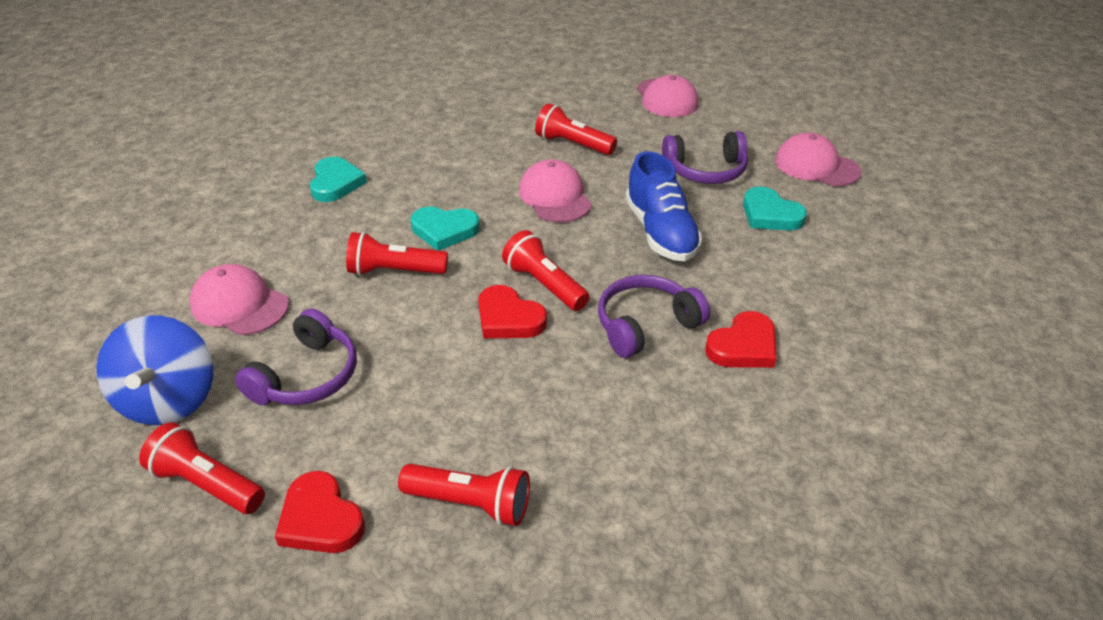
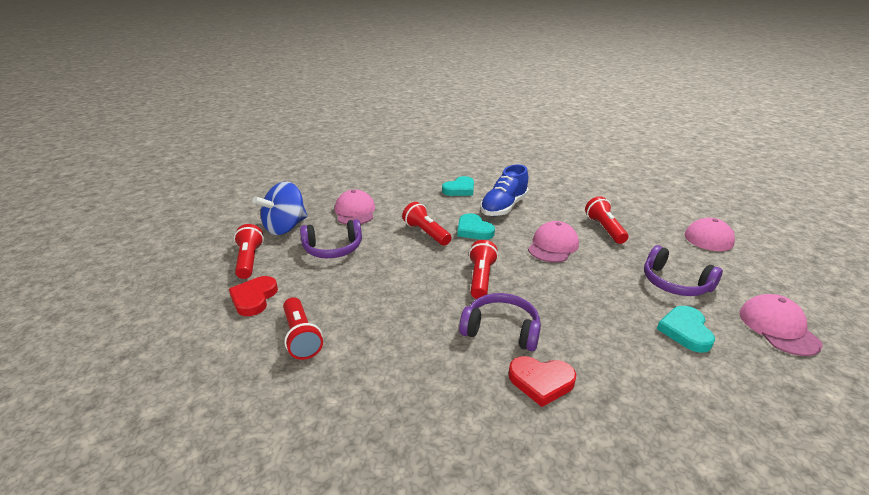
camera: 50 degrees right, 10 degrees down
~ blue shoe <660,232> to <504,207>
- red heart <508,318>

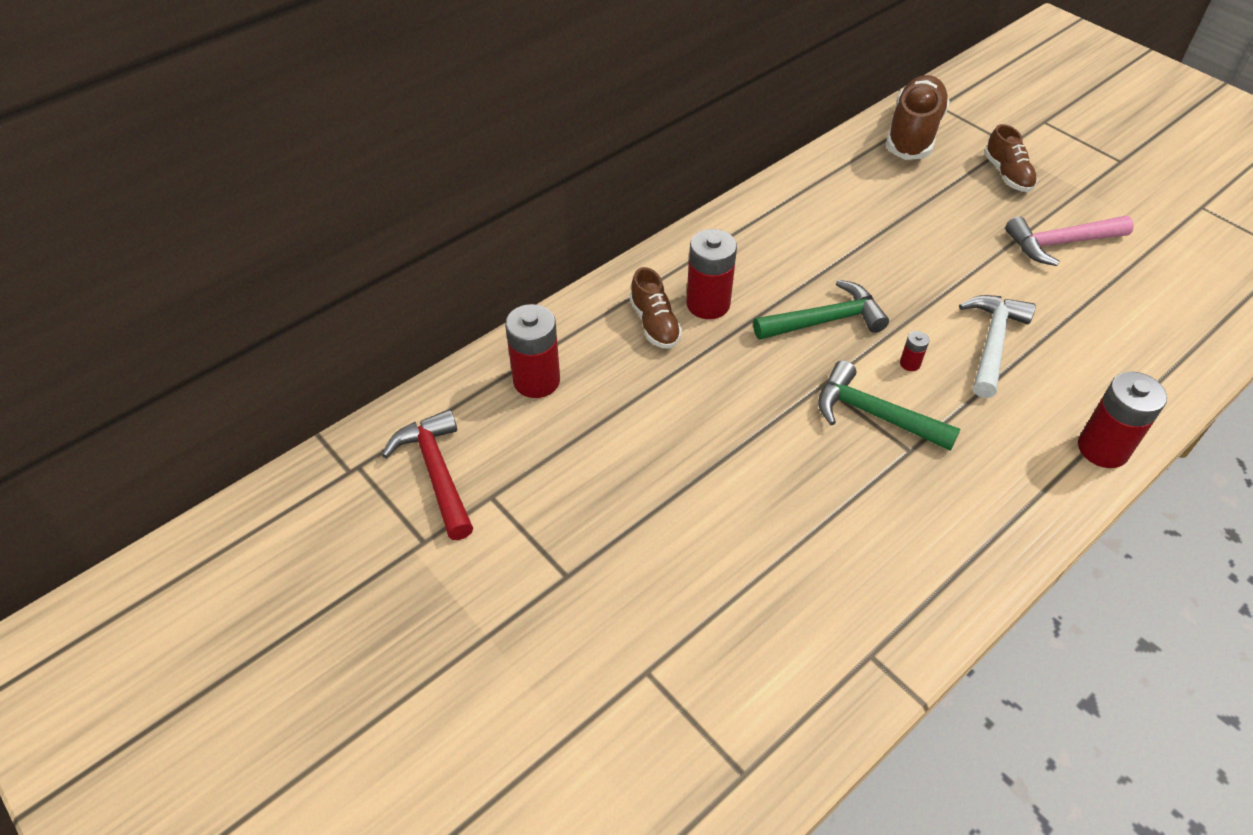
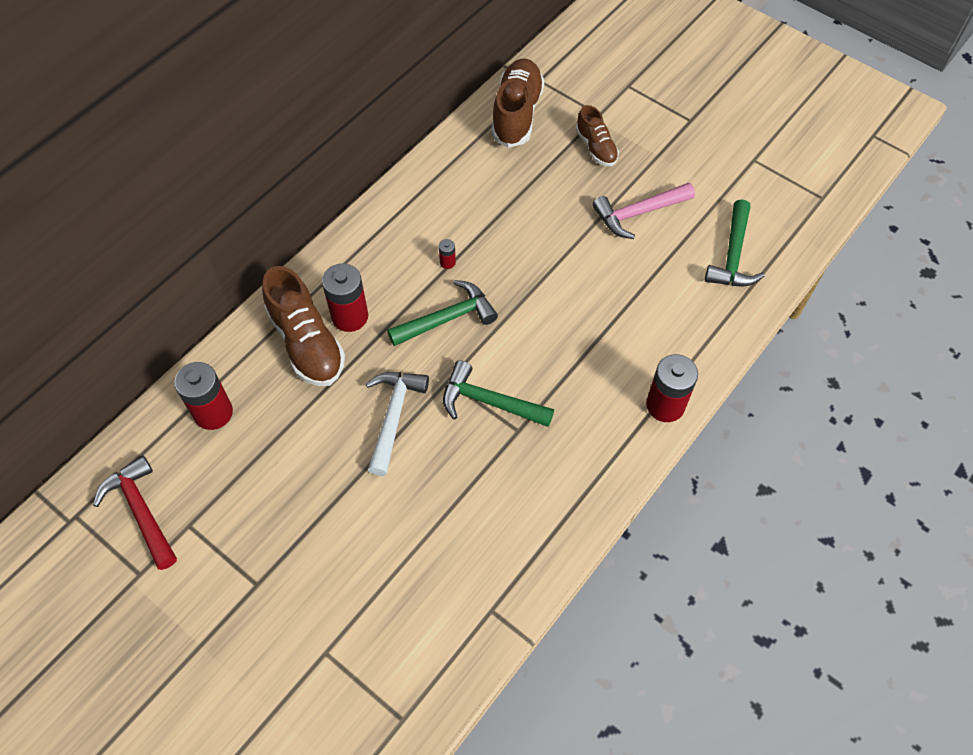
camera: 10 degrees left, 10 degrees up
~ brown shoe <654,324> = <306,343> x1.71
~ white hammer <992,343> to <393,416>
~ red battery <910,363> to <447,262>
+ green hammer <733,255>

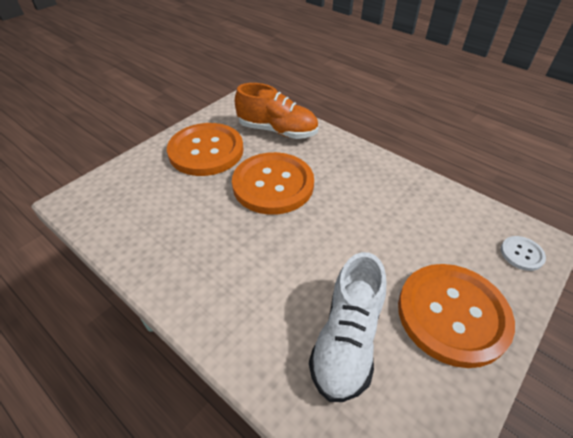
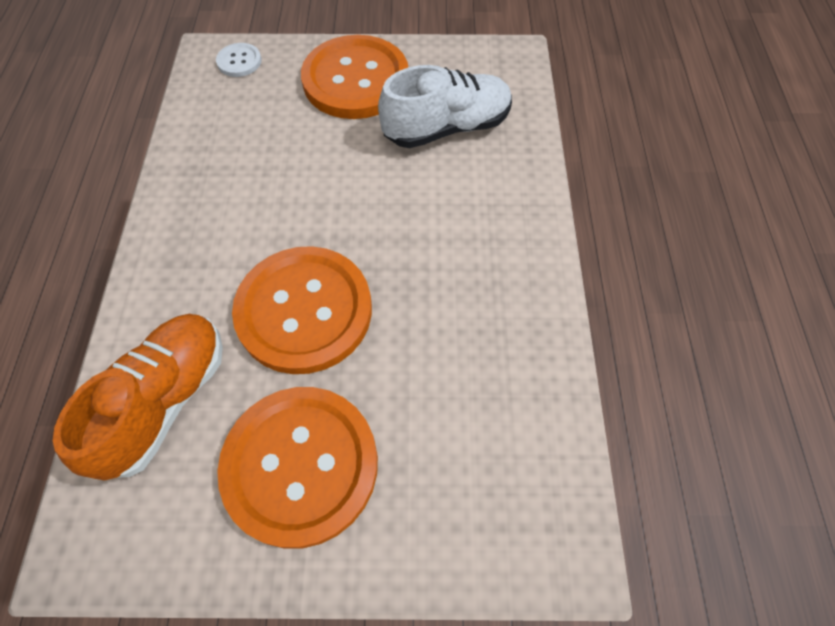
camera: 130 degrees left, 15 degrees up
~ orange shoe <277,131> = <166,401> 45 degrees clockwise

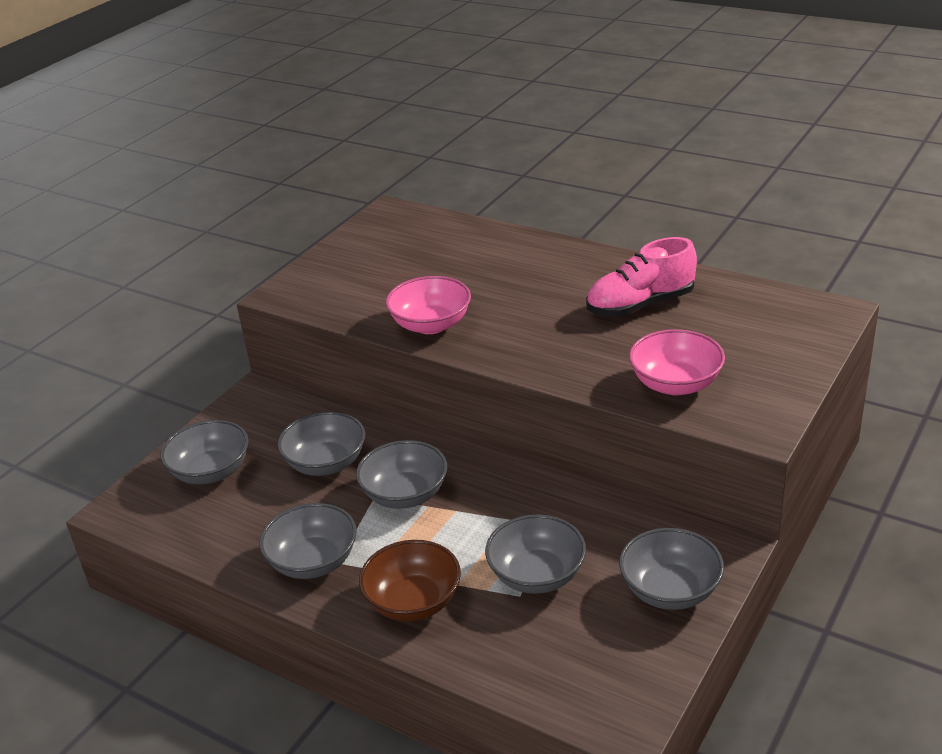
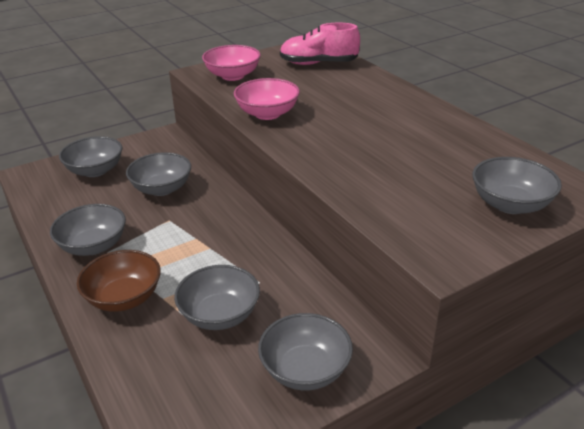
camera: 25 degrees right, 0 degrees up
~ pink bowl <675,384> to <233,76>
~ pink shoe <640,305> to <318,64>
~ grey bowl <405,495> to <510,204>

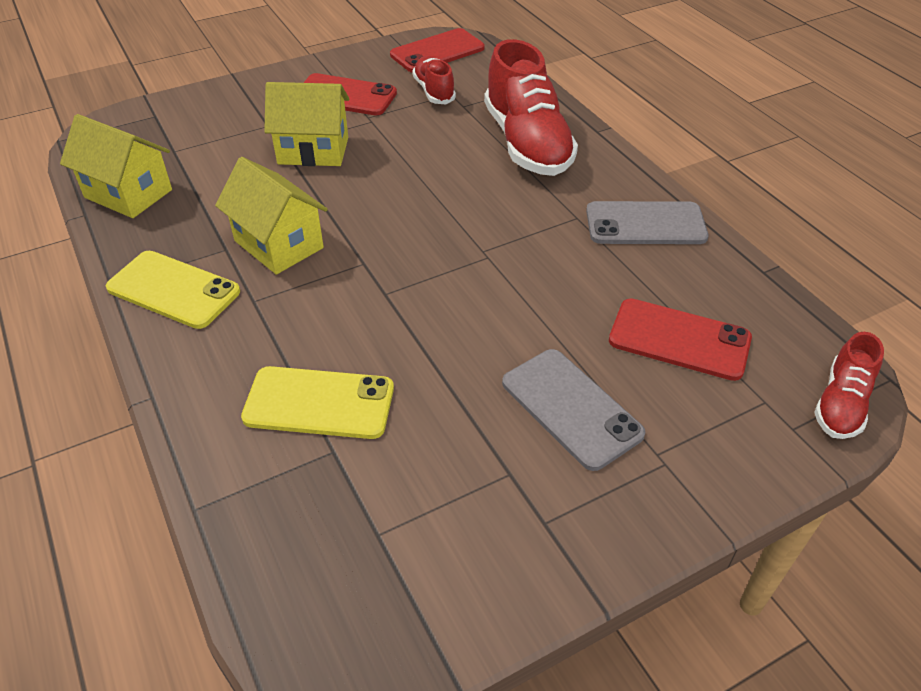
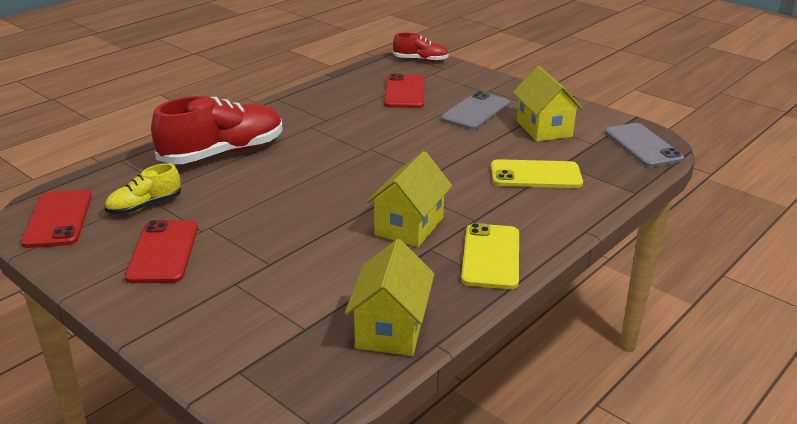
camera: 110 degrees left, 15 degrees down
~ red phone <437,52> = <58,219> 45 degrees clockwise
~ red shoe <434,91> to yellow shoe <145,206>
~ yellow phone <319,403> = <535,175> 75 degrees counterclockwise
~ yellow house <313,150> to <544,129>
~ grey phone <645,224> to <643,146>

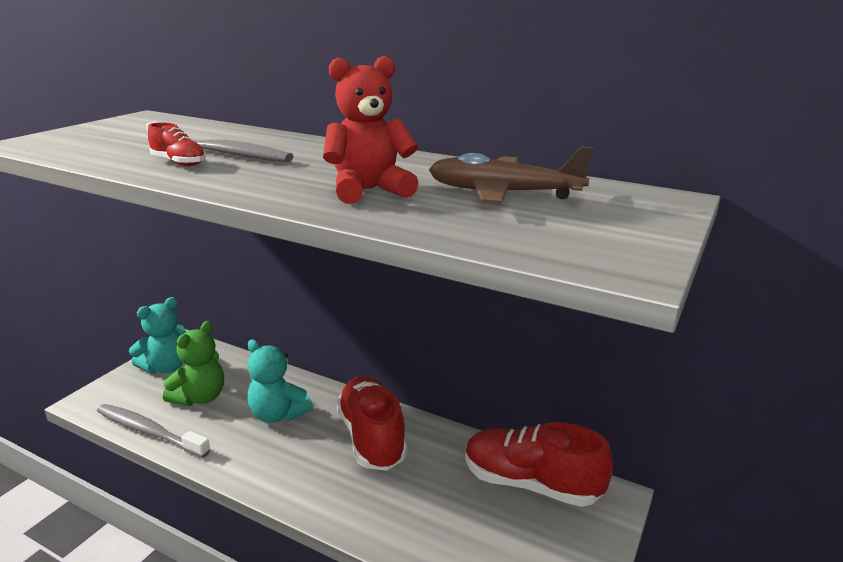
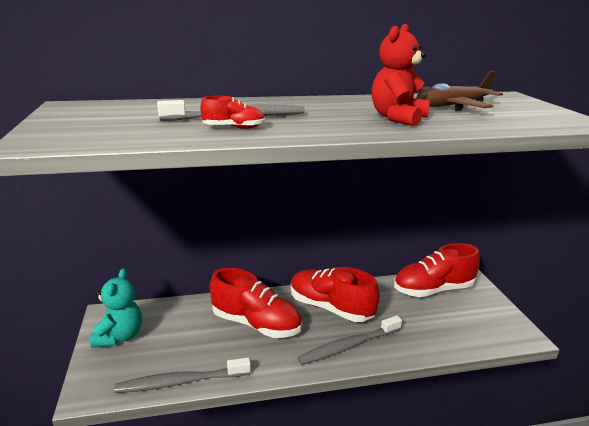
camera: 40 degrees left, 0 degrees up
~ turquoise teddy bear <278,414> to red shoe <256,324>
+ grey toothbrush <348,346>
- green teddy bear <200,397>

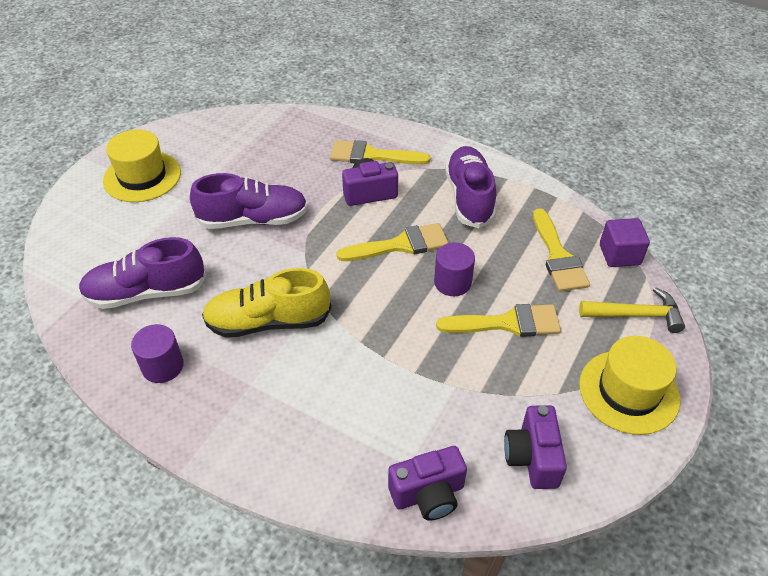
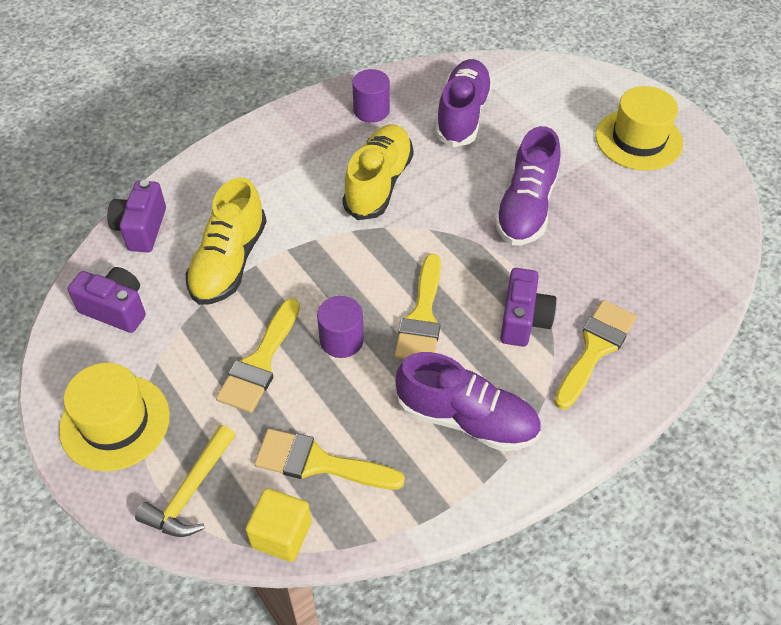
camera: 115 degrees right, 5 degrees up
+ yellow shoe <229,262>
~ purple cube <619,255> to yellow cube <281,534>

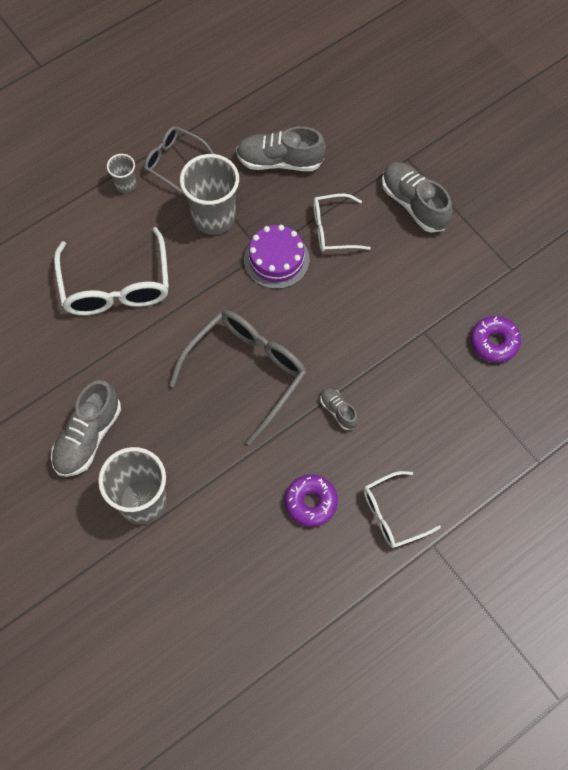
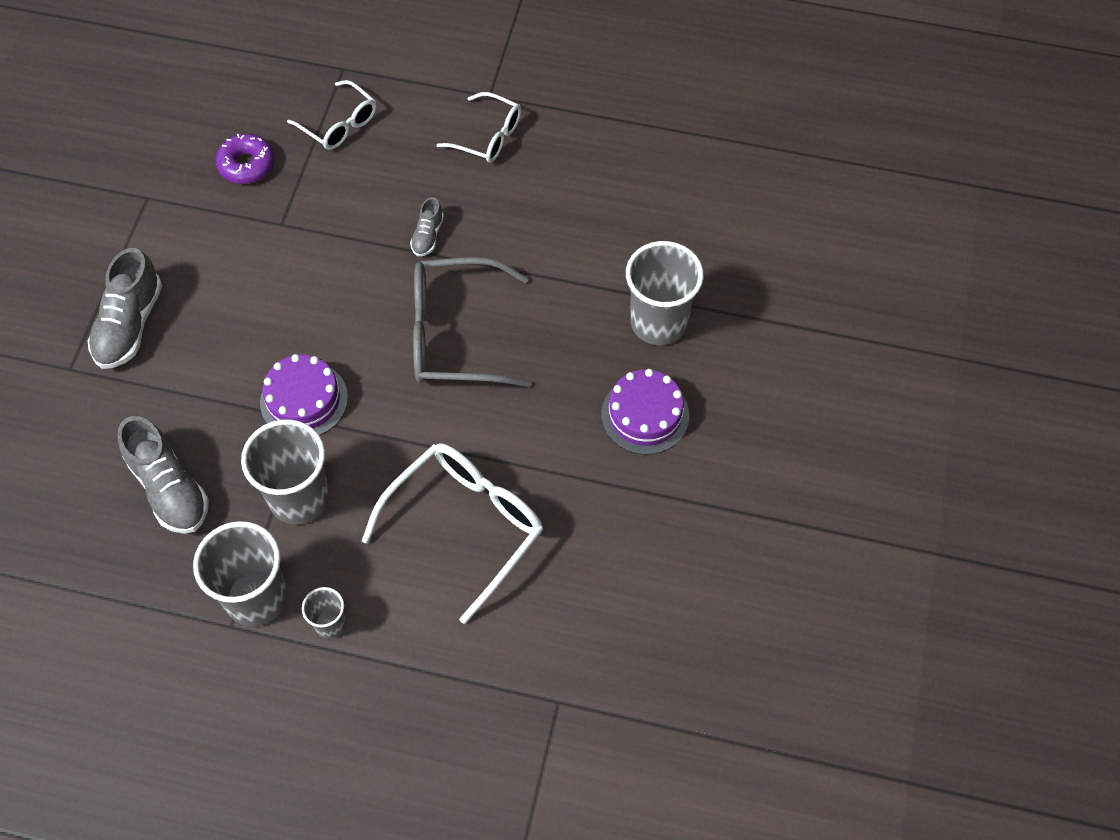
camera: 130 degrees left, 5 degrees down
~ grey glasses <174,162> to grey cup <256,597>
~ white glasses <333,229> to <339,124>
~ grey shoe <88,437> to purple cake <645,415>
- purple donut <311,502>

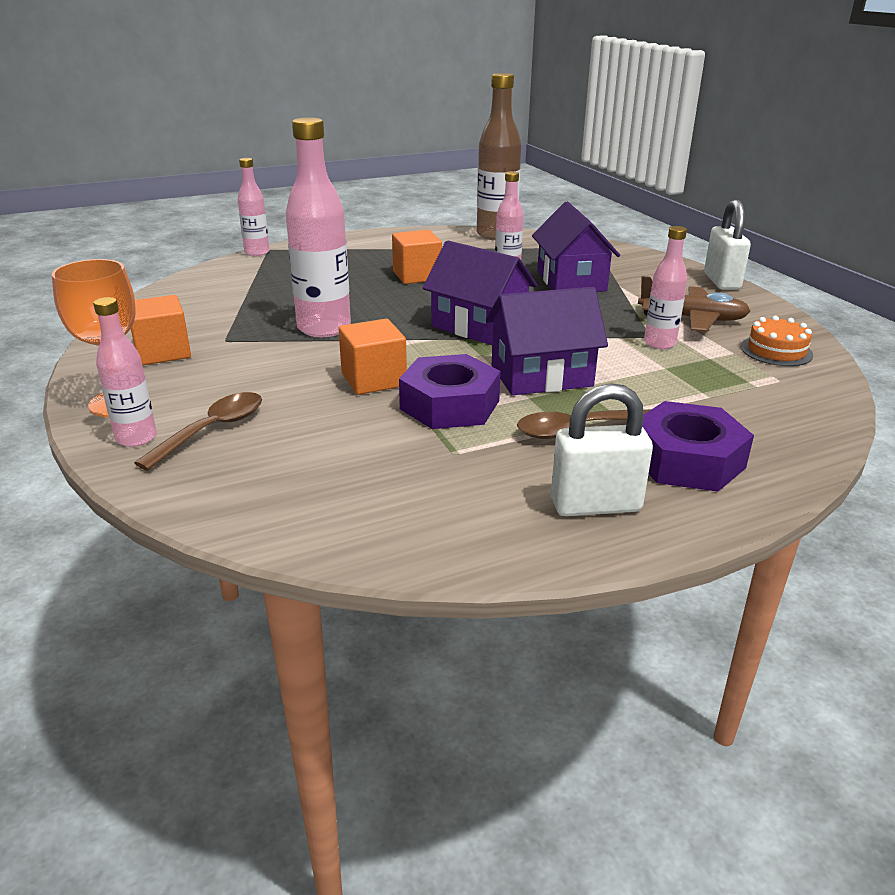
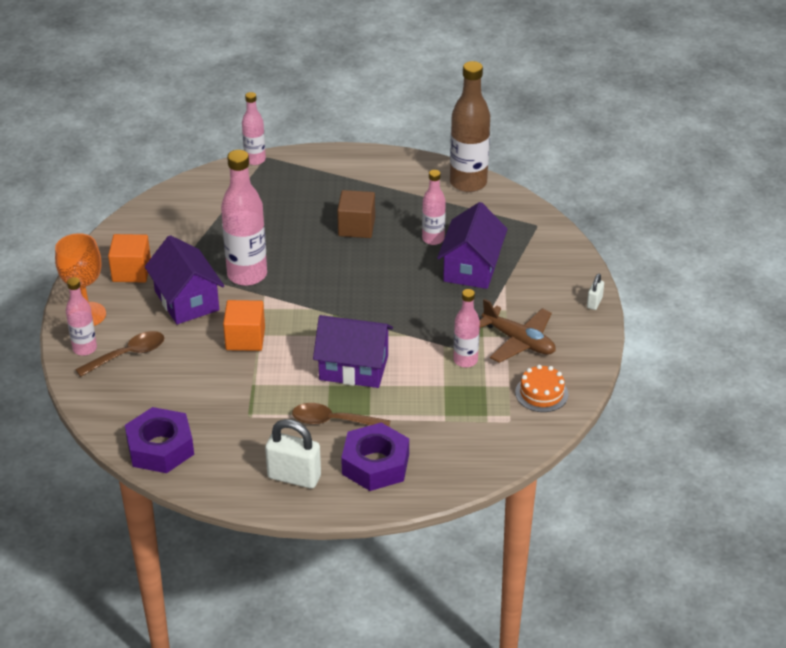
camera: 25 degrees right, 10 degrees up
~ purple nut <450,405> to <160,448>
~ purple house <478,326> to <186,300>
~ orange cube <417,276> to brown cube <356,227>
~ white padlock <721,281> = <594,303> x0.51

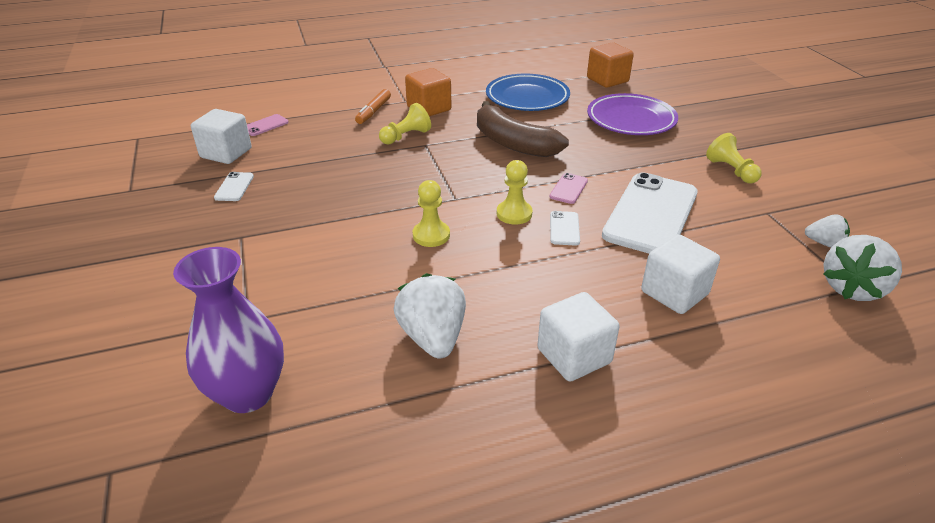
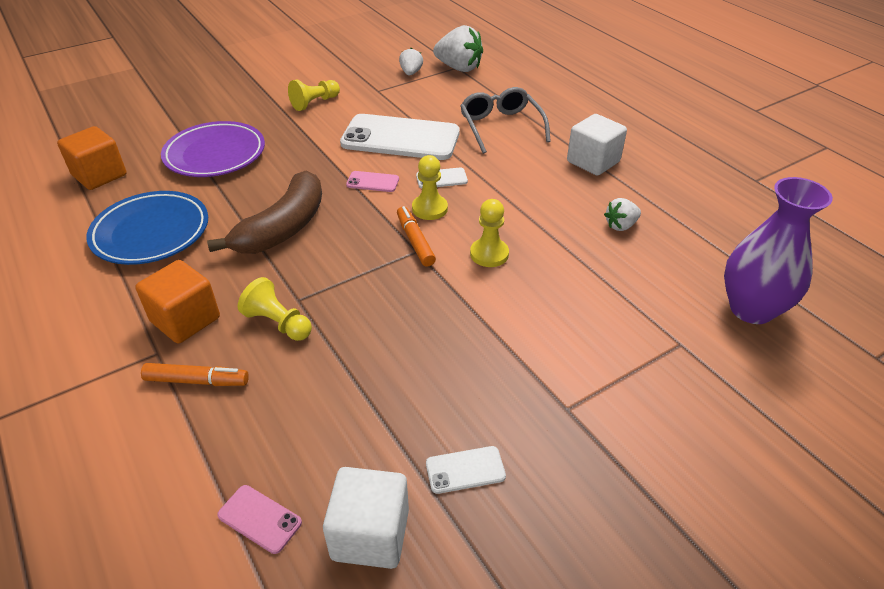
camera: 105 degrees left, 5 degrees up
+ orange marker <415,241>
~ white cube <674,293> to grey glasses <501,126>
~ white strawberry <433,337> = <621,226> x0.55

